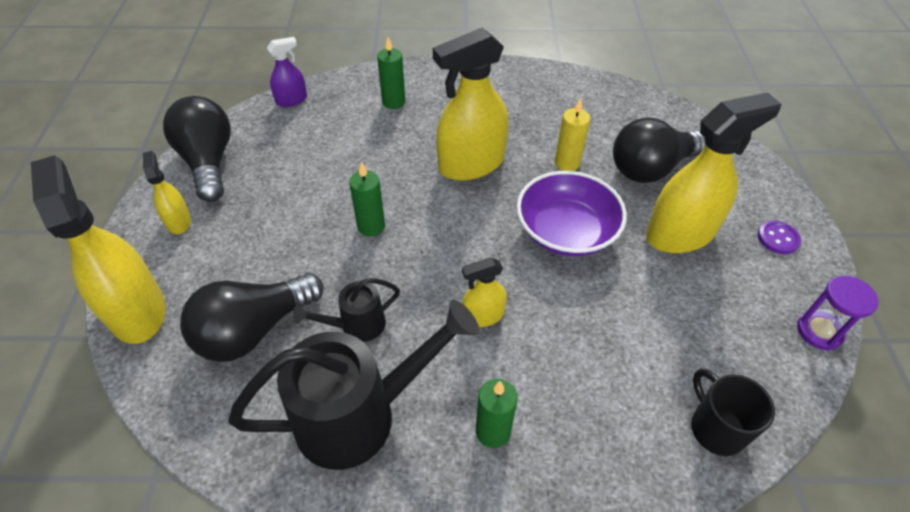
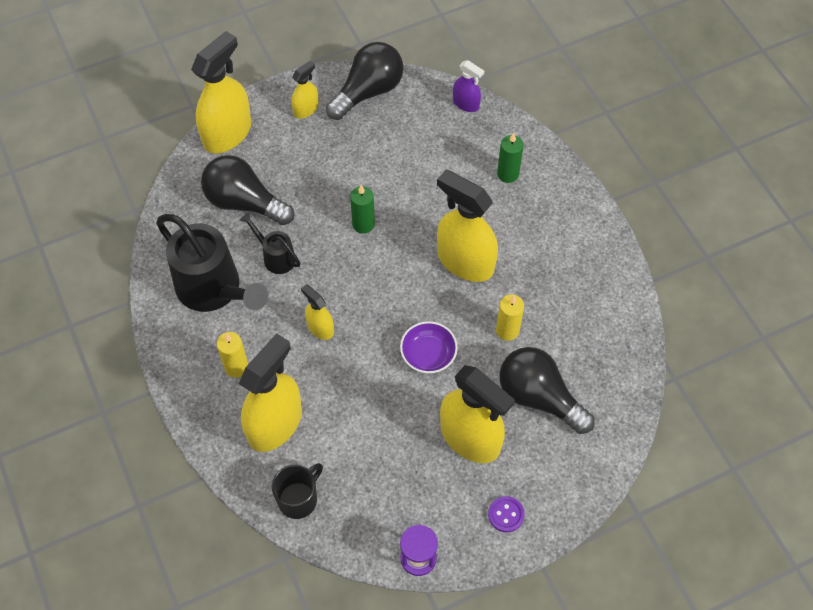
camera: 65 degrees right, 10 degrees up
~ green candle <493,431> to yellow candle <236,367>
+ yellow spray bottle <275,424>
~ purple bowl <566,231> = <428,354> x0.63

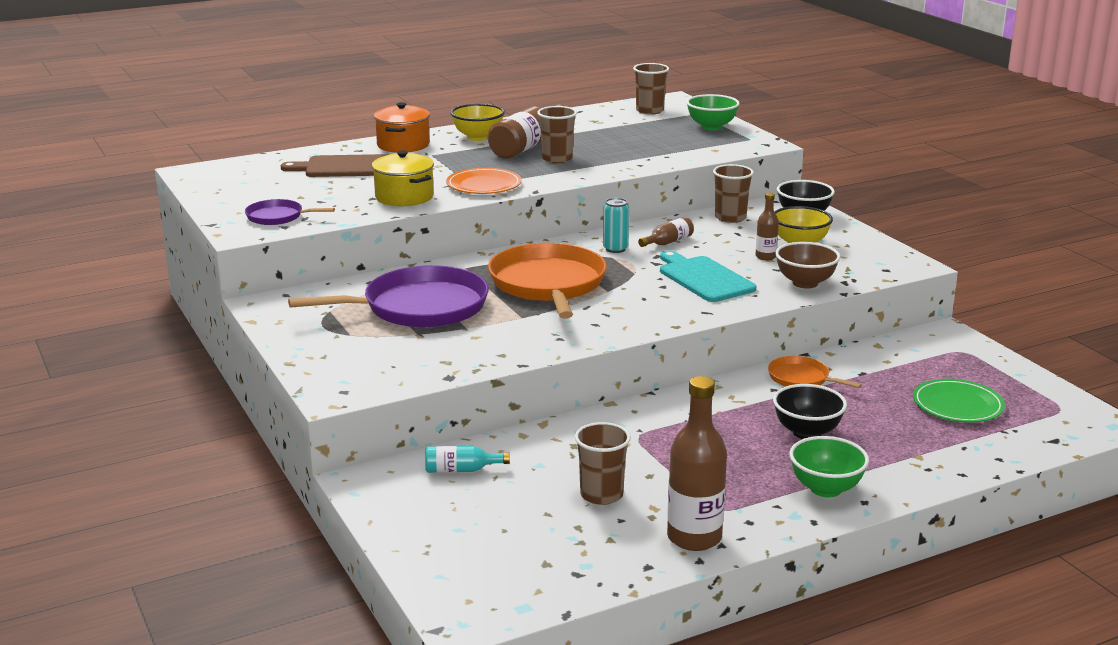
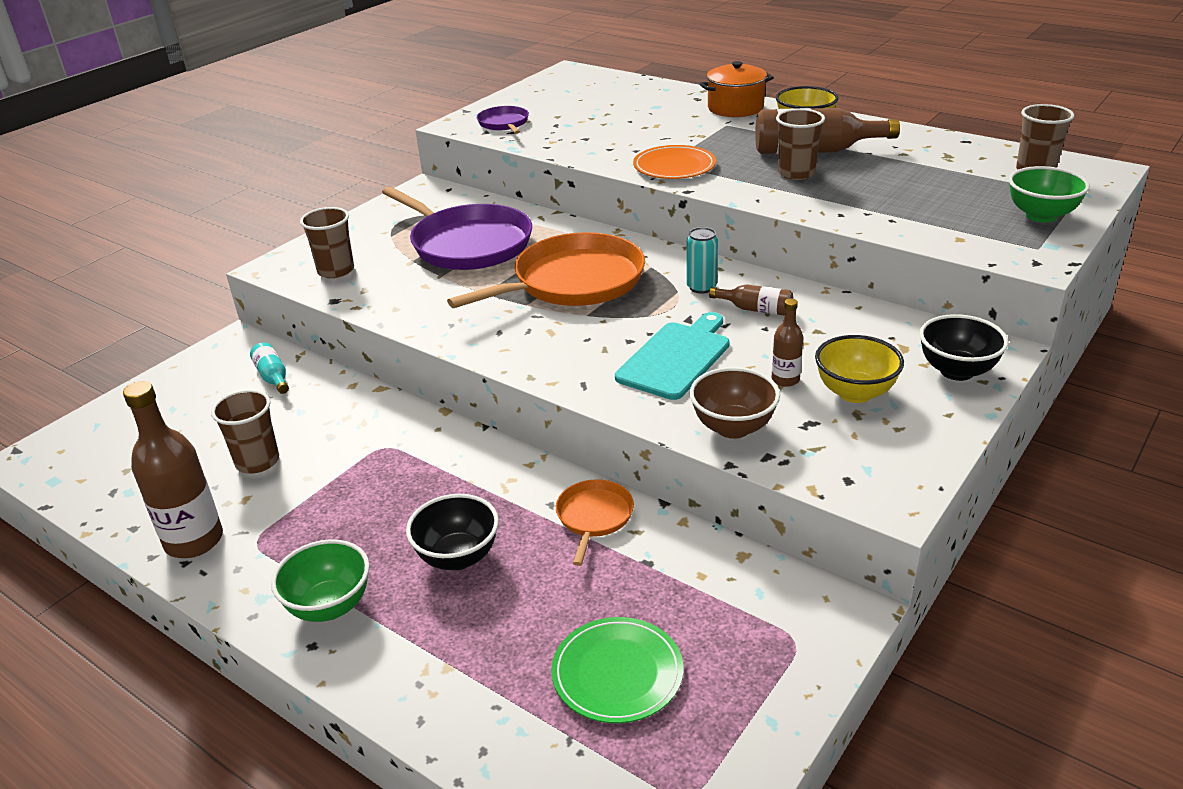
camera: 65 degrees right, 10 degrees up
~ brown cup <730,218> to <336,270>
- brown cutting board <345,167>
- yellow pot <404,197>

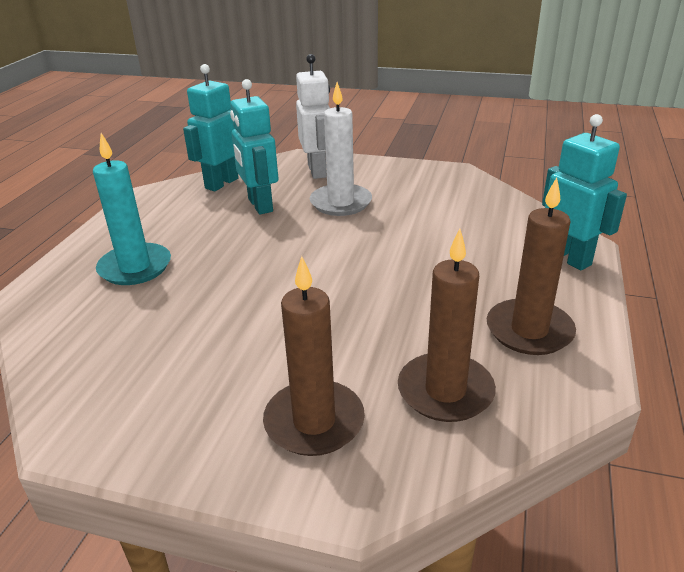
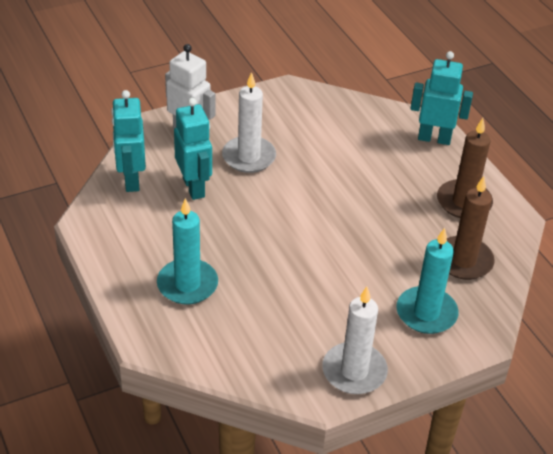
camera: 45 degrees left, 10 degrees up
~ turquoise robot <260,205> = <194,187> 135 degrees counterclockwise
+ white candle <354,371>
~ brown candle <314,422> to turquoise candle <426,313>

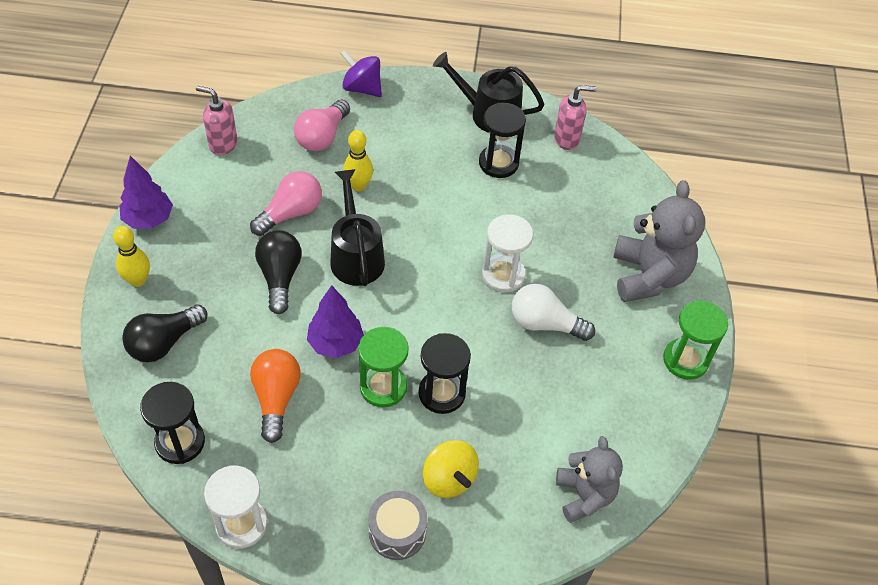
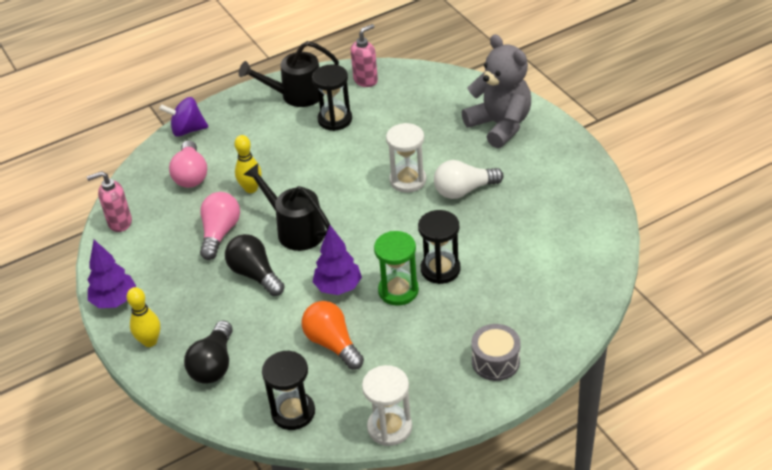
camera: 30 degrees left, 10 degrees down
- yellow spinning top <449,479>
- grey teddy bear <584,495>
- green hourglass <685,360>

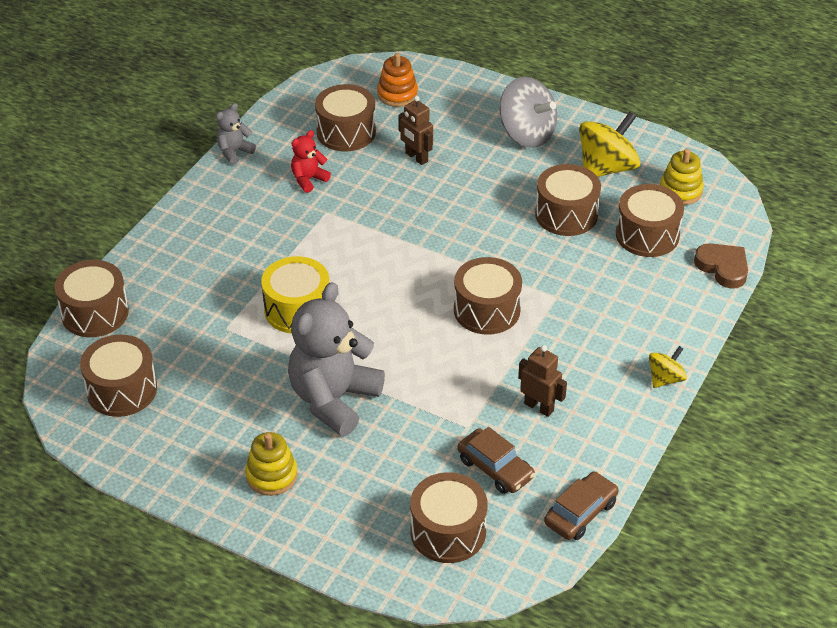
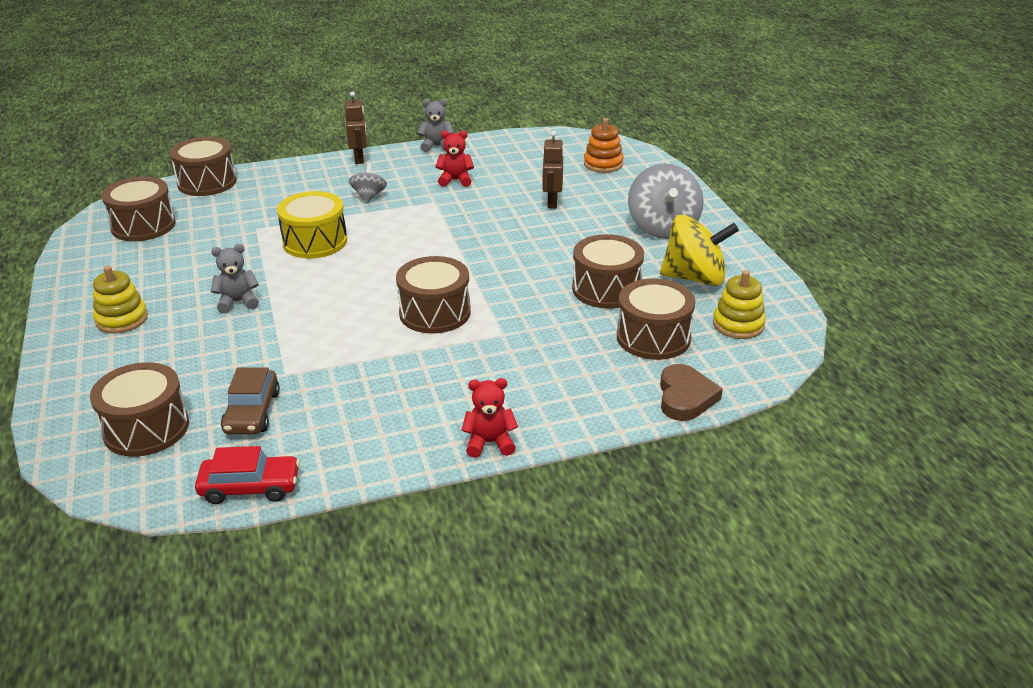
camera: 45 degrees right, 10 degrees down
~ brown car <580,513> to red car <250,487>
~ grey teddy bear <333,399> = <238,302> x0.46
~ brown robot <539,407> to <359,159>
+ grey spinning top <369,196>
~ yellow spinning top <665,379> to red teddy bear <489,443>
- brown drum <346,132>

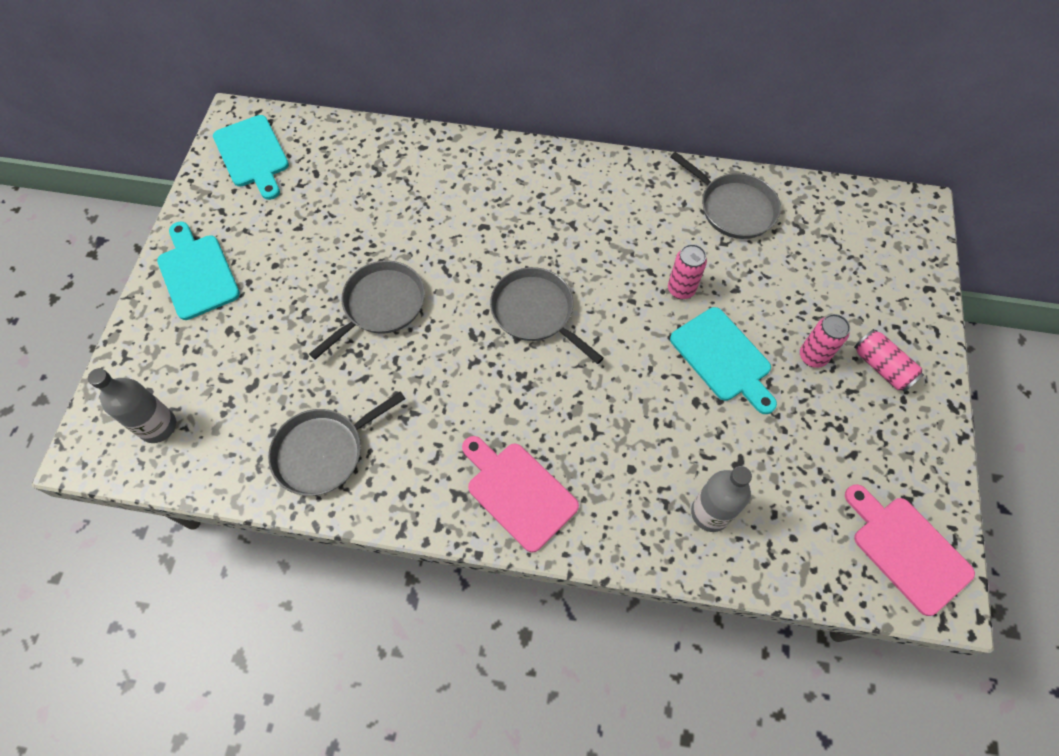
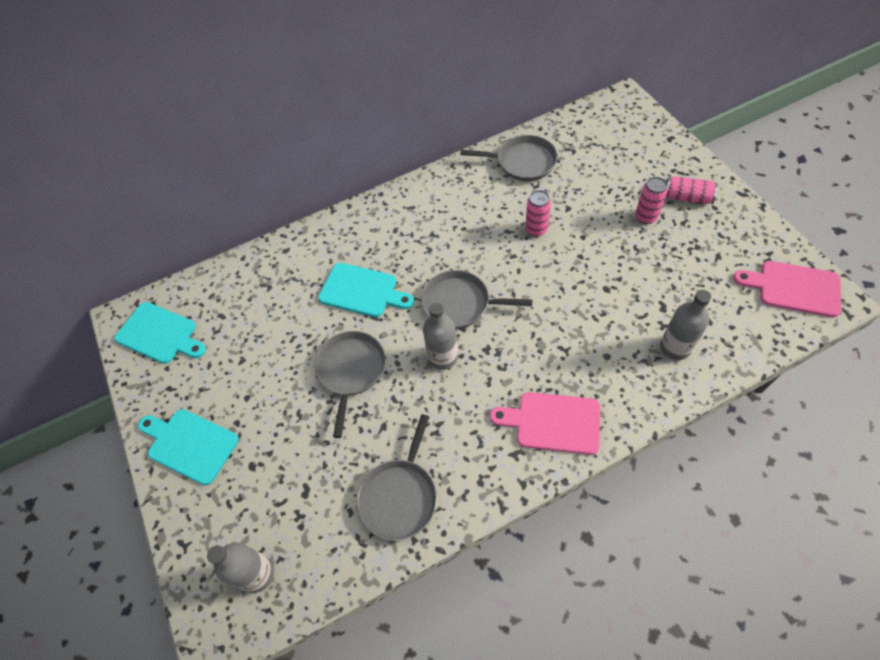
camera: 30 degrees left, 5 degrees down
~ turquoise cutting board <723,358> to <362,291>
+ grey bottle <443,357>

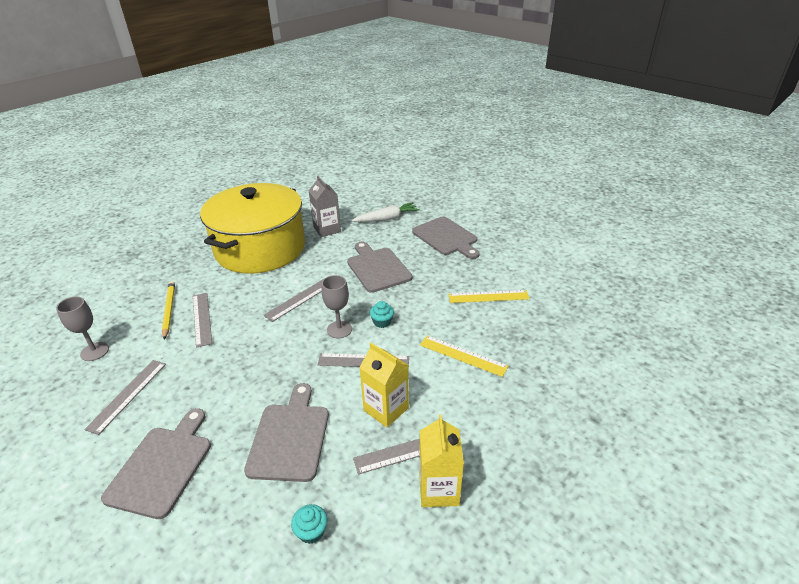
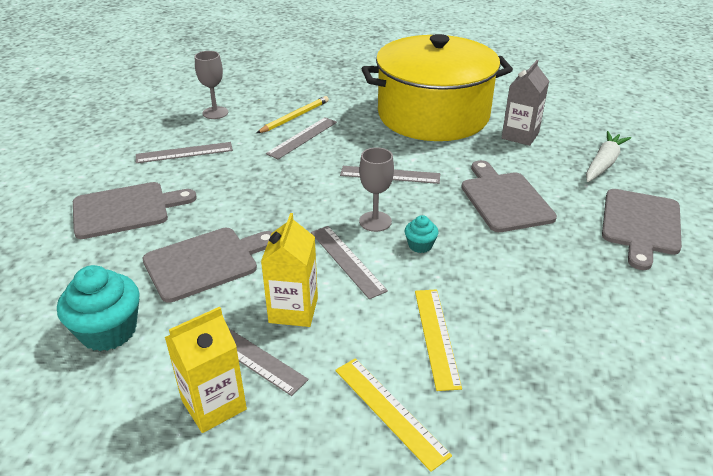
camera: 55 degrees right, 0 degrees up
~ turquoise cupcake <311,531> = <108,331> x1.96
~ yellow ruler <488,296> to <390,411>
~ grey cutting board <377,268> = <504,199> 45 degrees counterclockwise
~ white carrot <387,218> = <603,163> 90 degrees counterclockwise

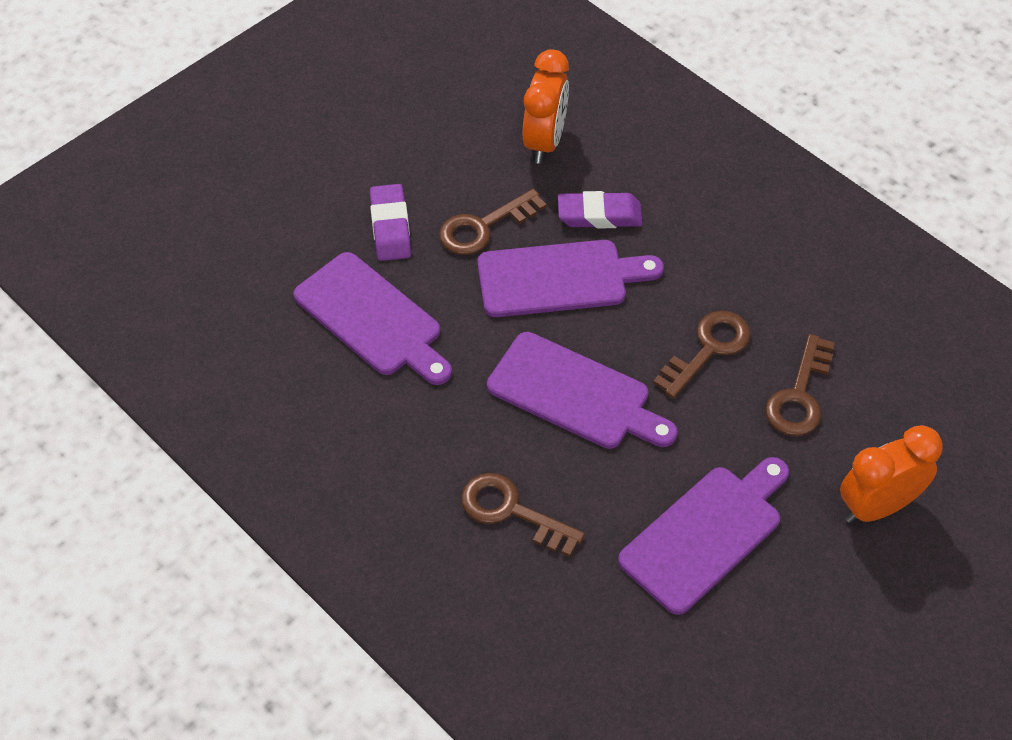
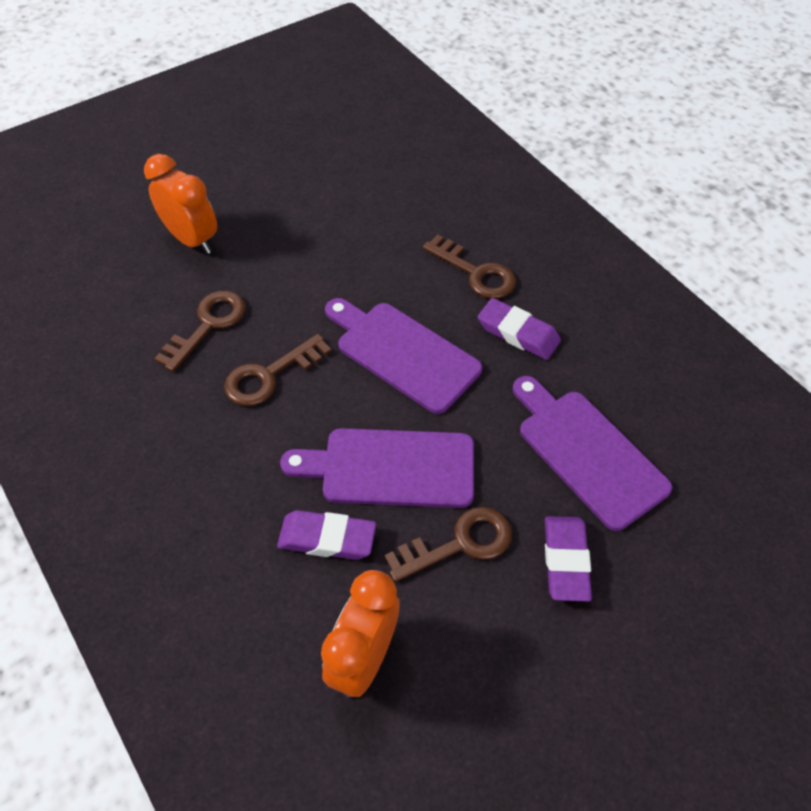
camera: 170 degrees left, 0 degrees up
~ orange clock <877,506> = <192,239> 120 degrees counterclockwise
+ purple eraser <518,333>
- purple cutting board <706,534>

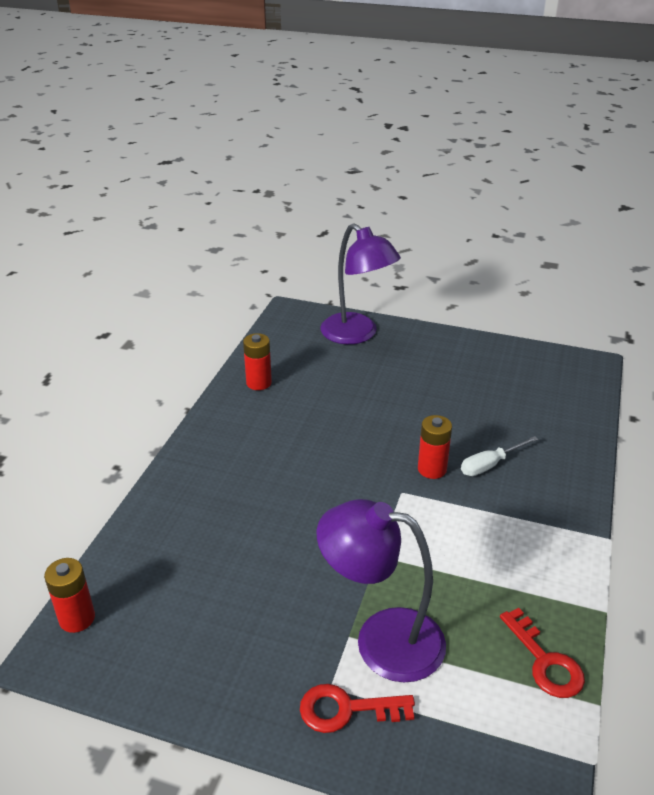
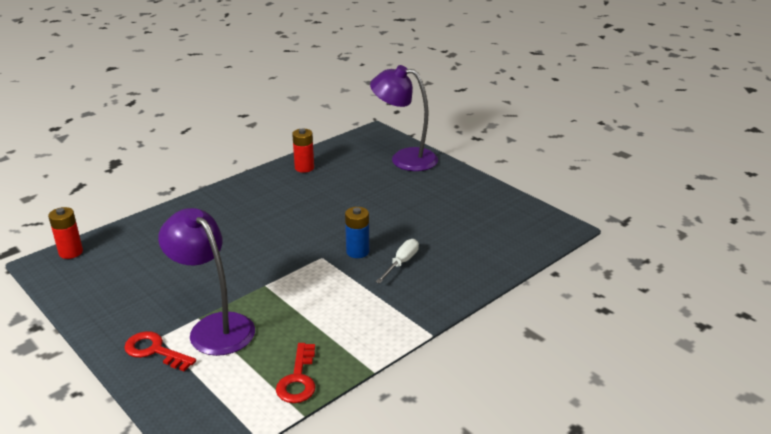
camera: 30 degrees right, 5 degrees down
~ red battery <432,469> to blue battery <357,252>
~ purple lamp <357,335> = <404,158> 120 degrees clockwise
~ white screwdriver <490,465> = <401,263> 120 degrees clockwise

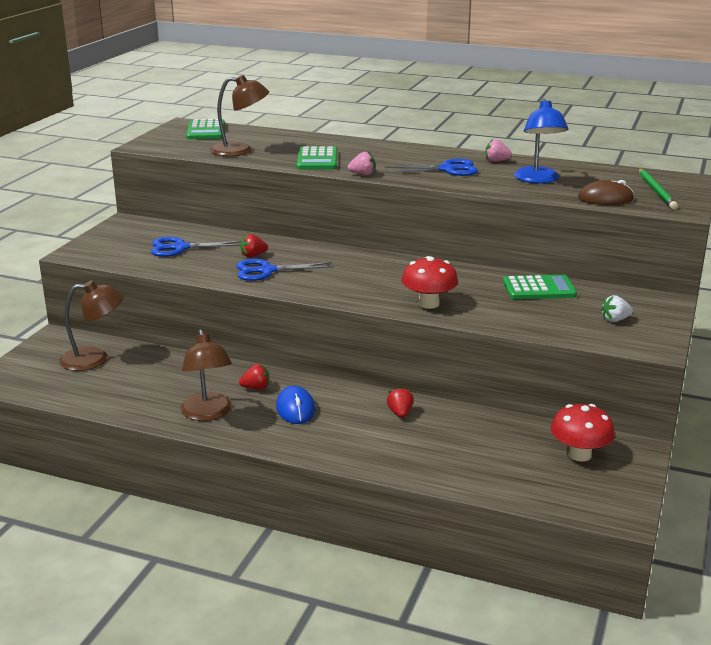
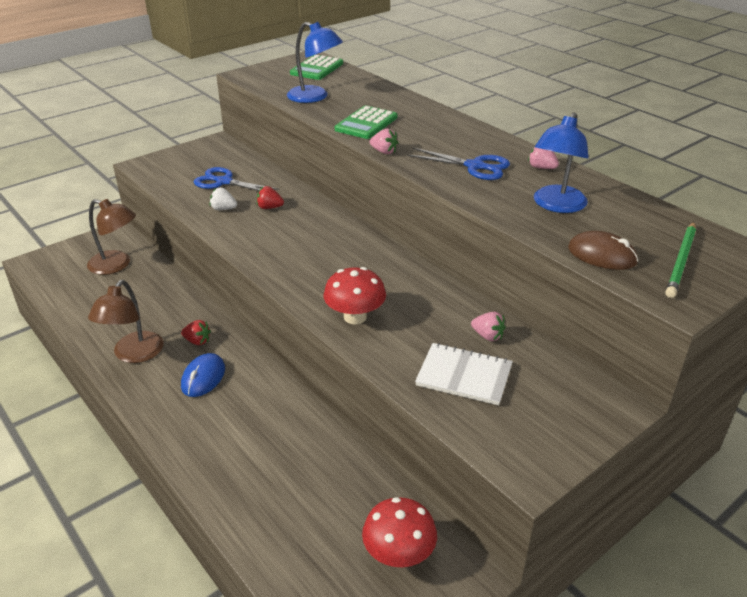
camera: 30 degrees right, 10 degrees up
~ white strawberry <615,320> to <223,209>
~ brown lamp <240,150> to blue lamp <315,97>
+ white notebook <464,375>
~ green calculator <539,289> to pink strawberry <488,336>
- blue scissors <266,271>
- red strawberry <400,413>

